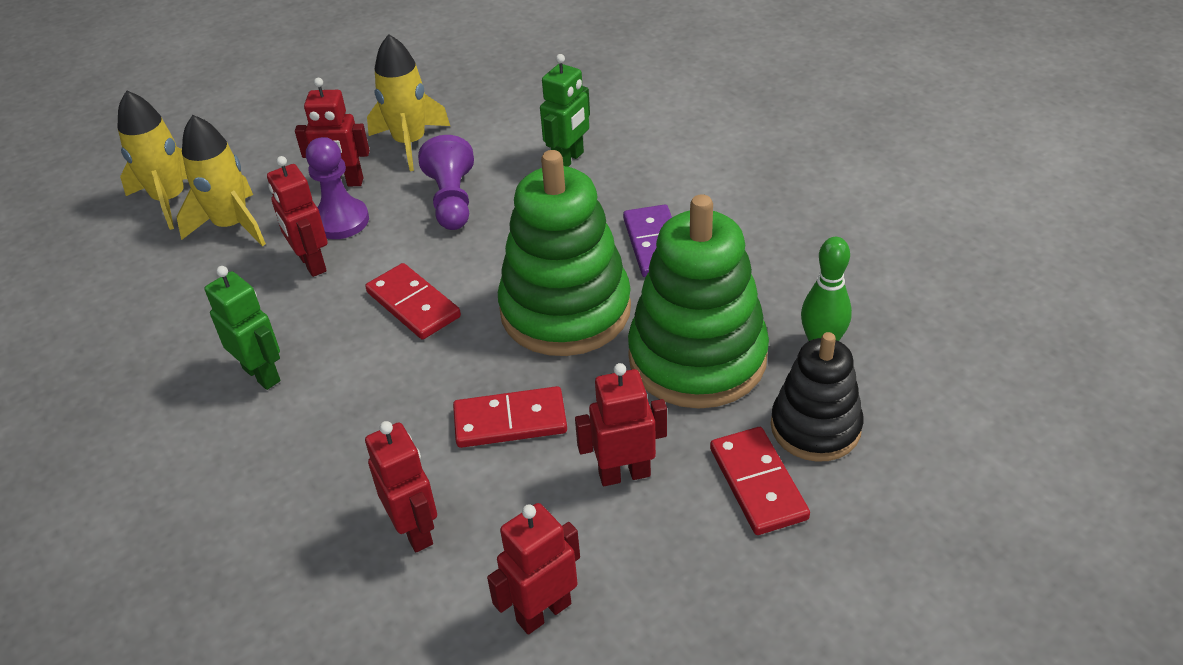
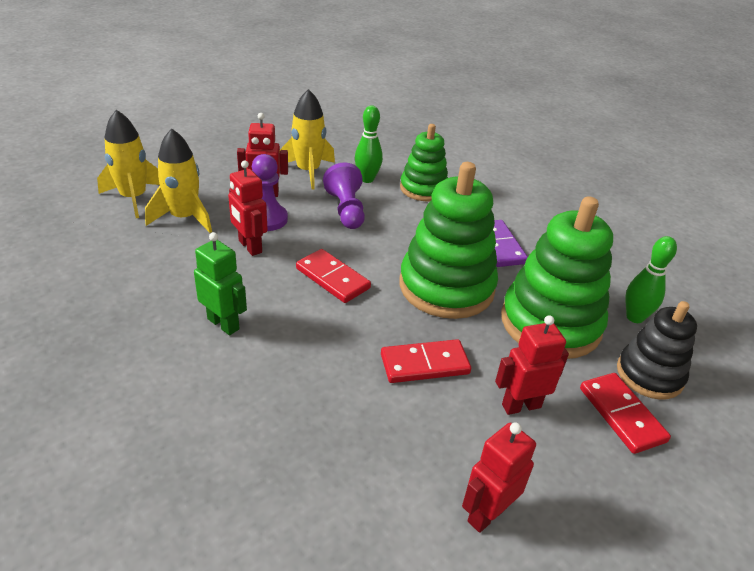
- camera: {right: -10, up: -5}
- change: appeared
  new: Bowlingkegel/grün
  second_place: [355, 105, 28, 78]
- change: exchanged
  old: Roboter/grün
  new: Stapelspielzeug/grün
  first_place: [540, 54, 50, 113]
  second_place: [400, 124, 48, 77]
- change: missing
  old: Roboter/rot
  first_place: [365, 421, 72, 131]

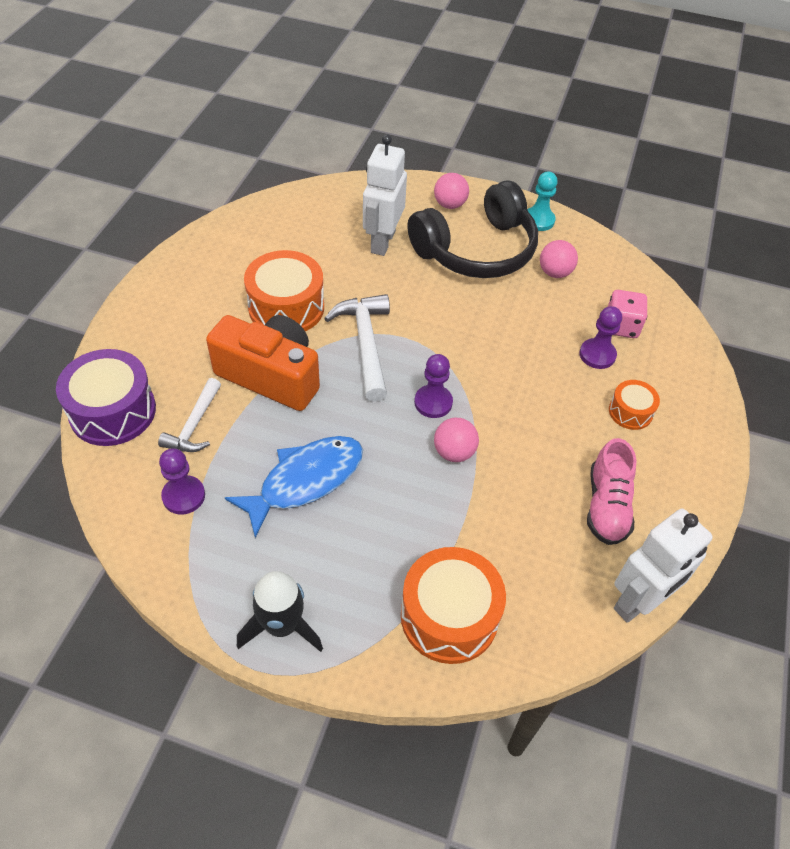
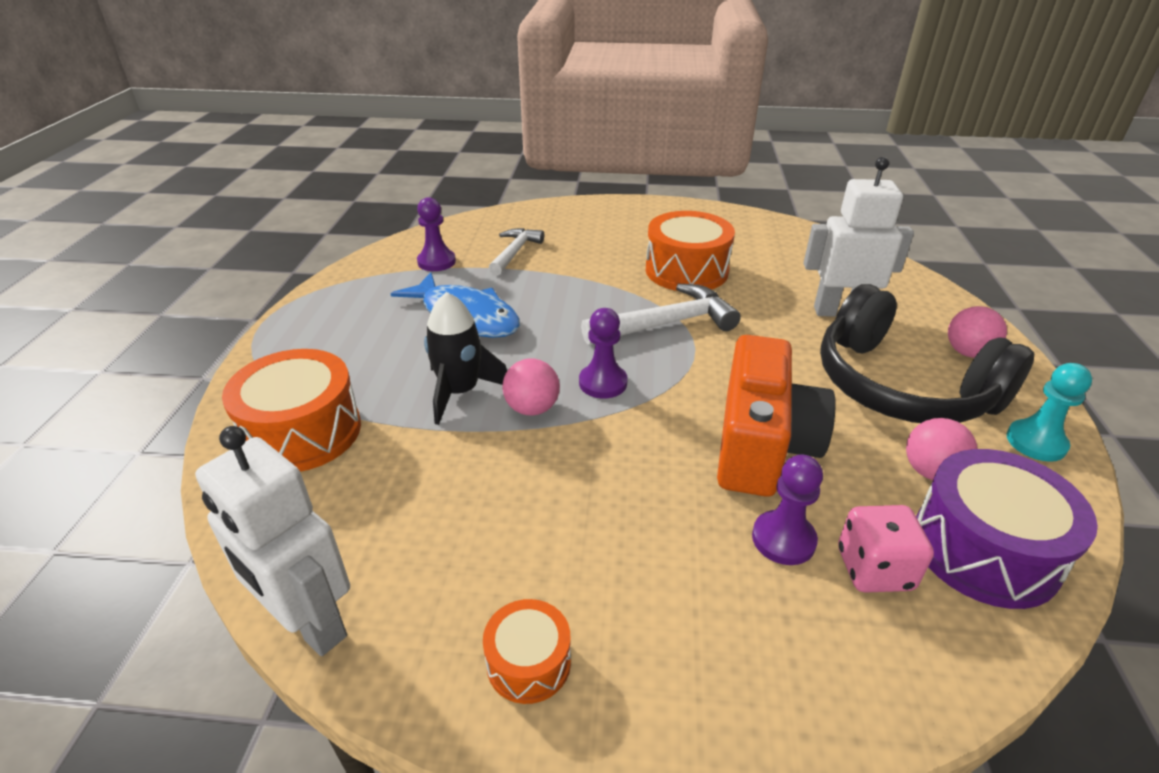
- camera: {right: 80, up: -15}
- change: relocated
  old: Rakete/schwarz
  first_place: [237, 571, 86, 81]
  second_place: [424, 292, 83, 133]
- change: relocated
  old: Trommel/orange
  first_place: [609, 380, 51, 50]
  second_place: [483, 599, 88, 105]
- change: spun
  old: Hammer/weiß
  first_place: [158, 378, 63, 74]
  second_place: [489, 228, 55, 48]
  degrees: 105
- change: relocated
  old: Kamera/orange
  first_place: [206, 315, 114, 96]
  second_place: [717, 335, 119, 162]
- change: relocated
  old: Trommel/lila
  first_place: [56, 349, 100, 97]
  second_place: [916, 449, 182, 160]
- change: missing
  old: Schuh/rosa
  first_place: [587, 438, 50, 107]

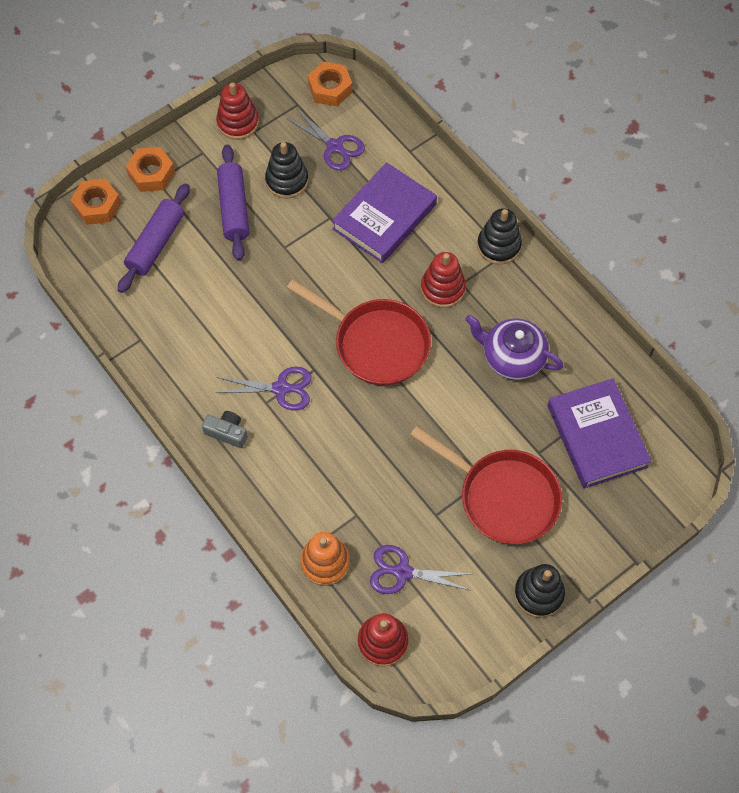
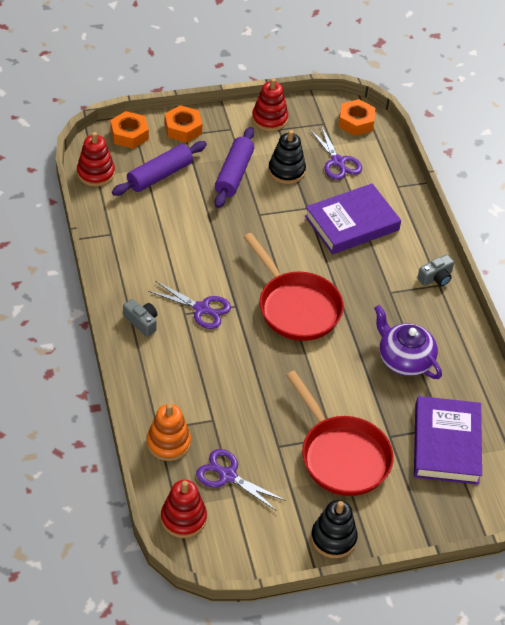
- camera: {right: 20, up: -15}
- change: relocated
  old: Stapelspielzeug/rot
  first_place: [421, 252, 45, 56]
  second_place: [77, 132, 38, 55]
- change: exchanged
  old: Stapelspielzeug/schwarz
  new: Kamera/grau
  first_place: [477, 208, 45, 57]
  second_place: [417, 255, 37, 31]

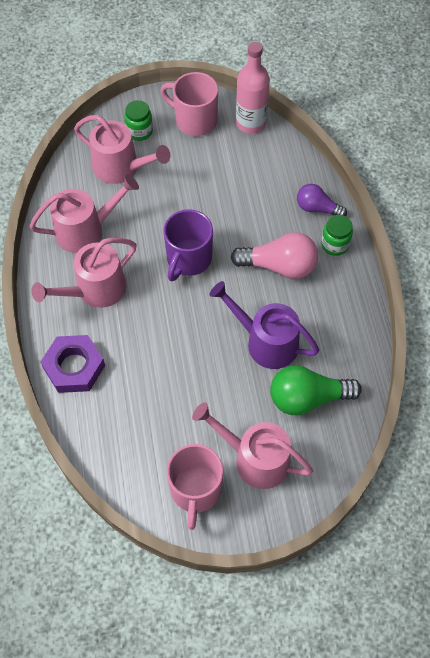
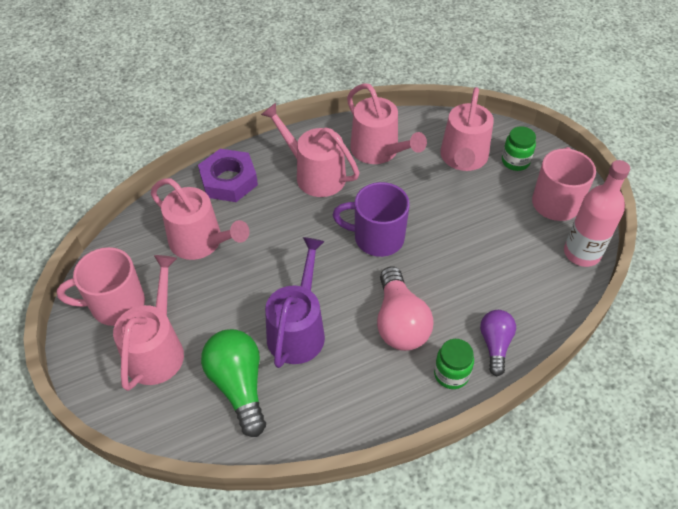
- camera: {right: 75, up: -10}
- change: appeared
  new: Gießkanne/rosa
  second_place: [151, 178, 99, 82]

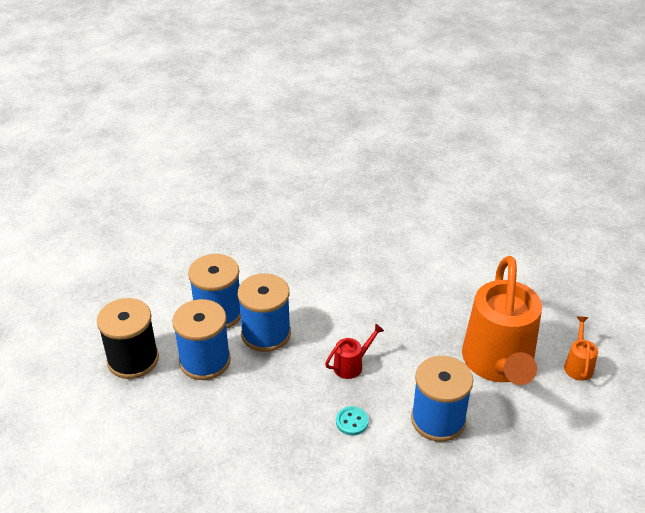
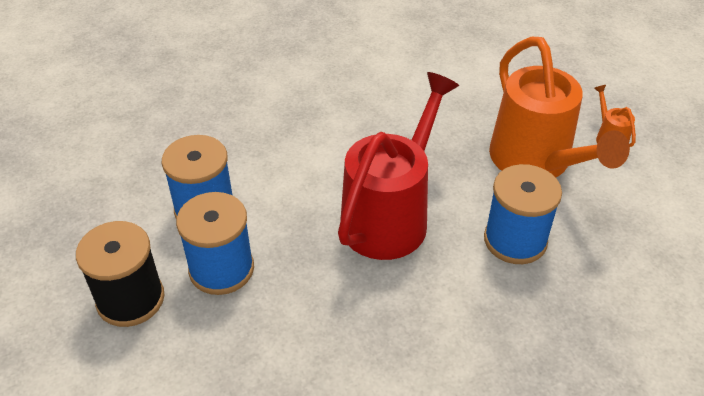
- camera: {right: -25, up: 5}
- change: size
  old: Gießkanne/rot
  first_place: [325, 324, 59, 55]
  second_place: [338, 72, 121, 188]
  factor: 2.5
- change: missing
  old: Garnrolle/blau
  first_place: [238, 273, 53, 79]
- change: missing
  old: Knopf/türkis
  first_place: [336, 406, 33, 30]

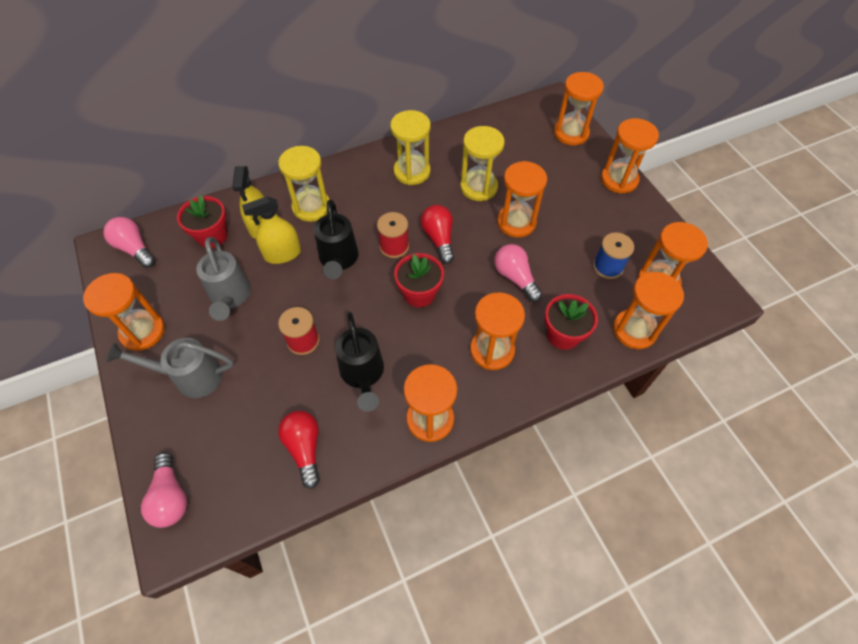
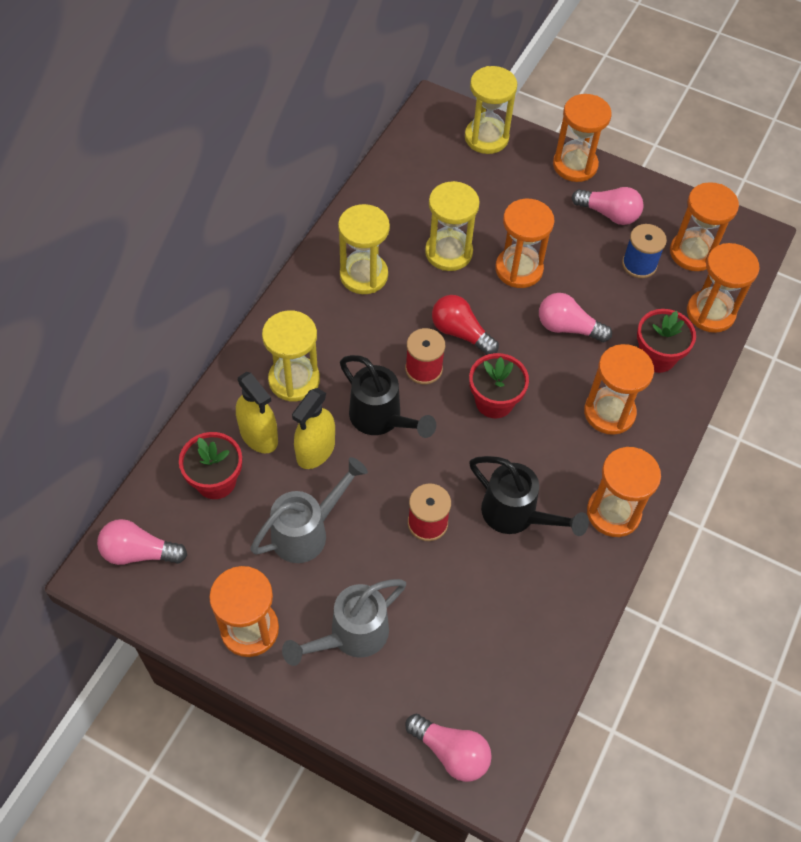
- camera: {right: -40, up: 0}
- change: spun
  old: Gießkanne/grau
  first_place: [196, 237, 55, 84]
  second_place: [250, 457, 118, 106]
  degrees: -75
- change: colour
  old: Sanduhr/orange
  new: Sanduhr/gelb
  first_place: [554, 72, 50, 73]
  second_place: [465, 66, 52, 88]
- change: appeared
  new: Glühbirne/rosa
  second_place: [572, 187, 72, 38]
- change: missing
  old: Glühbirne/rot
  first_place: [278, 411, 42, 78]

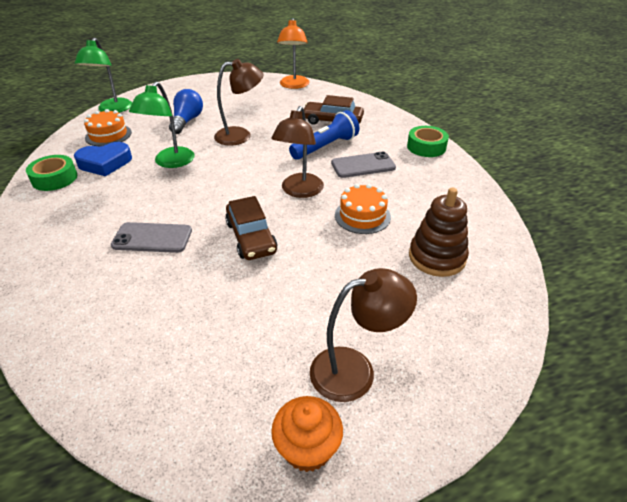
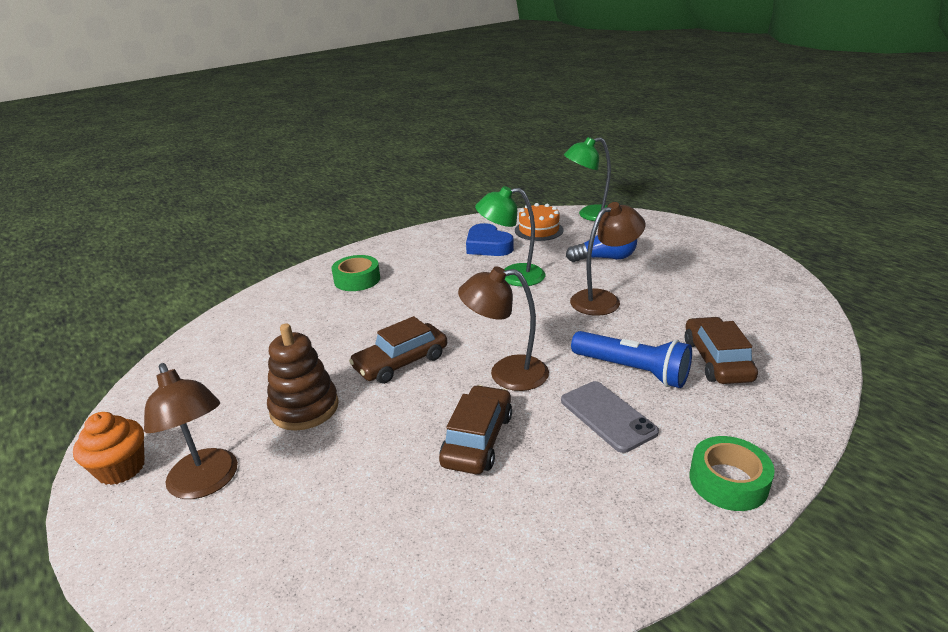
- camera: {right: 75, up: -10}
- change: relocated
  old: Stapelspielzeug/braun
  first_place: [409, 188, 60, 89]
  second_place: [267, 323, 72, 108]
- change: relocated
  old: Klebeband/grün
  first_place: [26, 155, 51, 36]
  second_place: [332, 255, 48, 36]
- change: exchanged
  old: Kuchen/orange
  new: Auto/braun
  first_place: [335, 184, 56, 50]
  second_place: [439, 385, 73, 89]
- change: spun
  old: Lampe/braun
  first_place: [214, 59, 50, 87]
  second_place: [570, 202, 75, 114]
  degrees: -90
- change: missing
  old: Handy/grau
  first_place: [111, 222, 81, 31]
- change: missing
  old: Lampe/orange
  first_place: [277, 18, 33, 71]

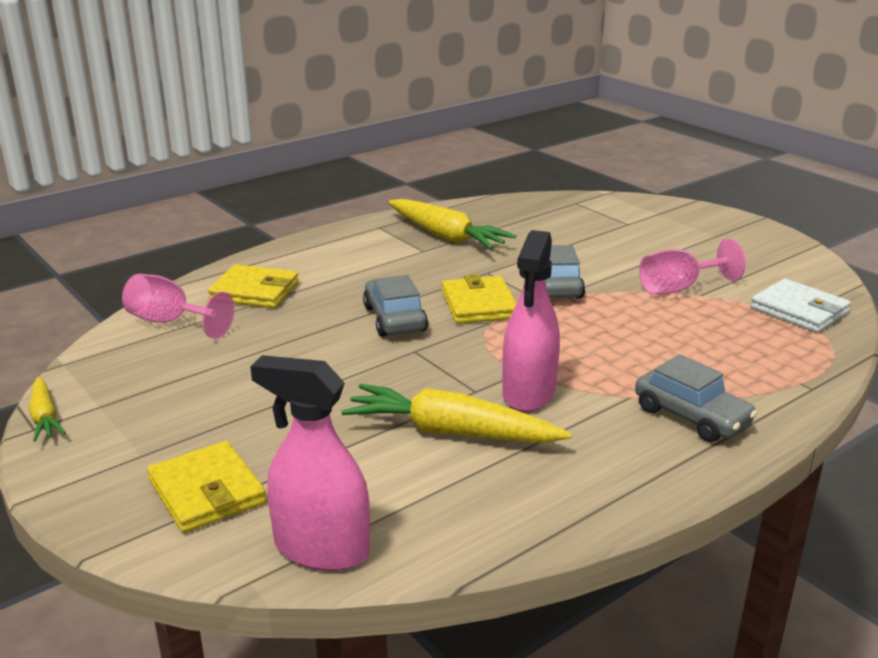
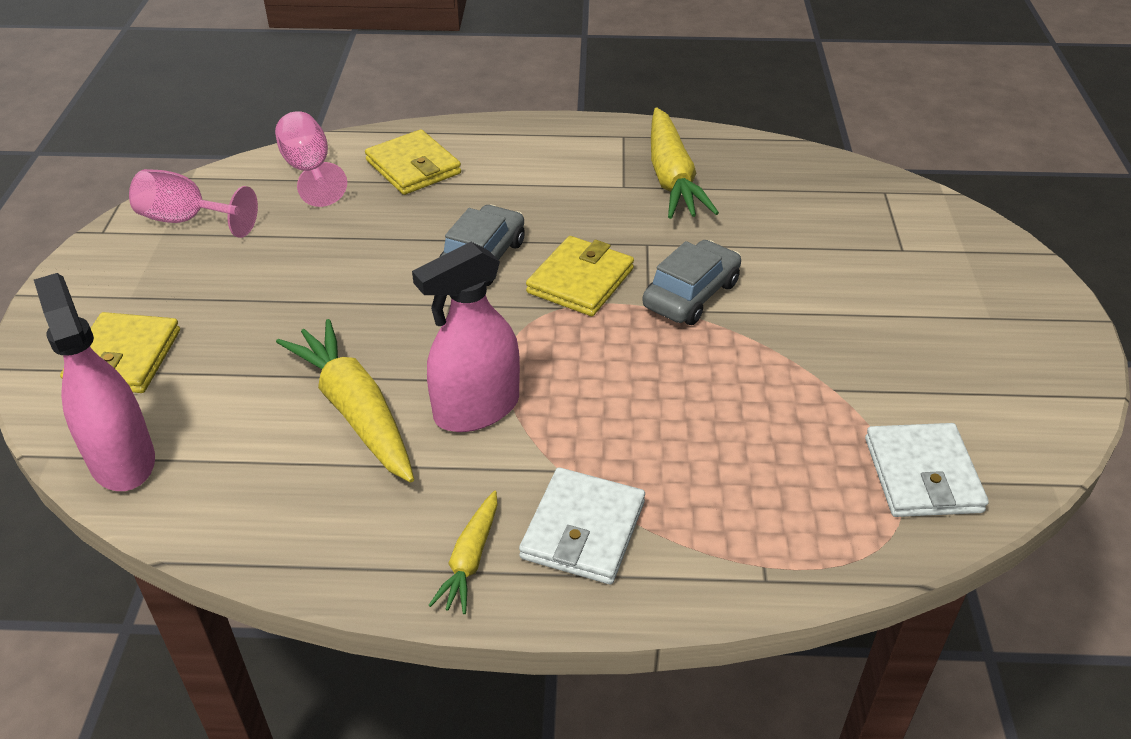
- camera: {right: 40, up: 15}
- change: relocated
  old: Kelch/rosa
  first_place: [639, 238, 107, 57]
  second_place: [129, 169, 129, 69]
- change: relocated
  old: Karotte/gelb
  first_place: [29, 377, 37, 64]
  second_place: [429, 491, 69, 123]
- change: exchanged
  old: Auto/grau
  new: Geldbörse/weiß
  first_place: [635, 354, 122, 88]
  second_place: [519, 467, 126, 117]

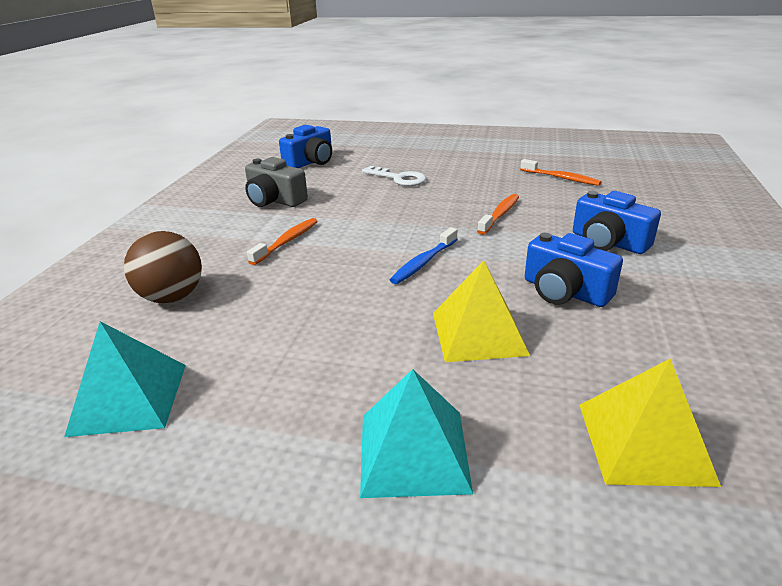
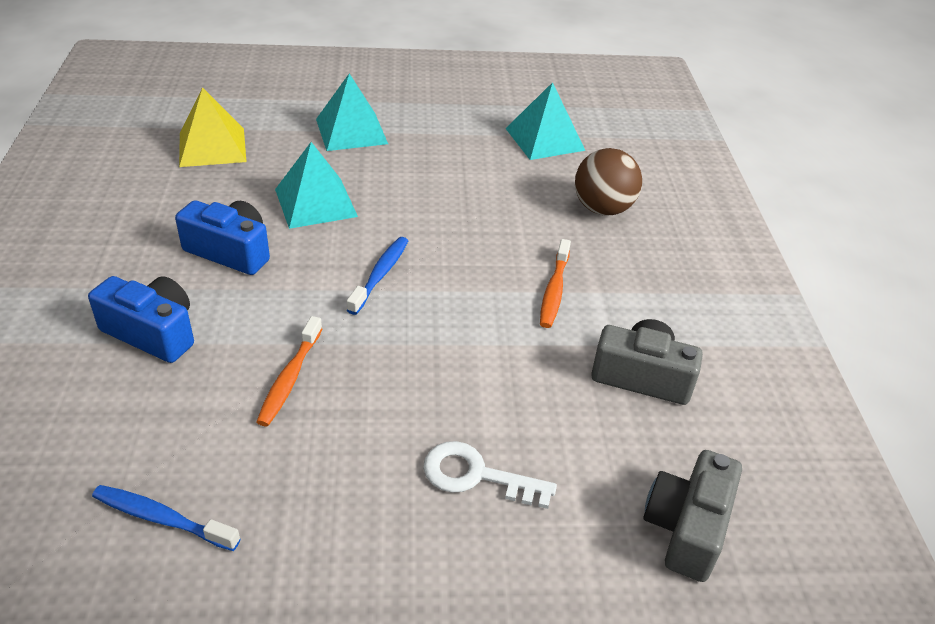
- camera: {right: 160, up: 10}
- change: colour
  old: Zahnbürste/orange
  new: Zahnbürste/blau
  first_place: [520, 159, 82, 27]
  second_place: [92, 485, 149, 66]
- change: colour
  old: Pyramide/gelb
  new: Pyramide/türkis
  first_place: [433, 260, 97, 102]
  second_place: [275, 142, 83, 87]
- change: colour
  old: Kamera/blau
  new: Kamera/grau
  first_place: [279, 125, 53, 43]
  second_place: [643, 450, 99, 132]

